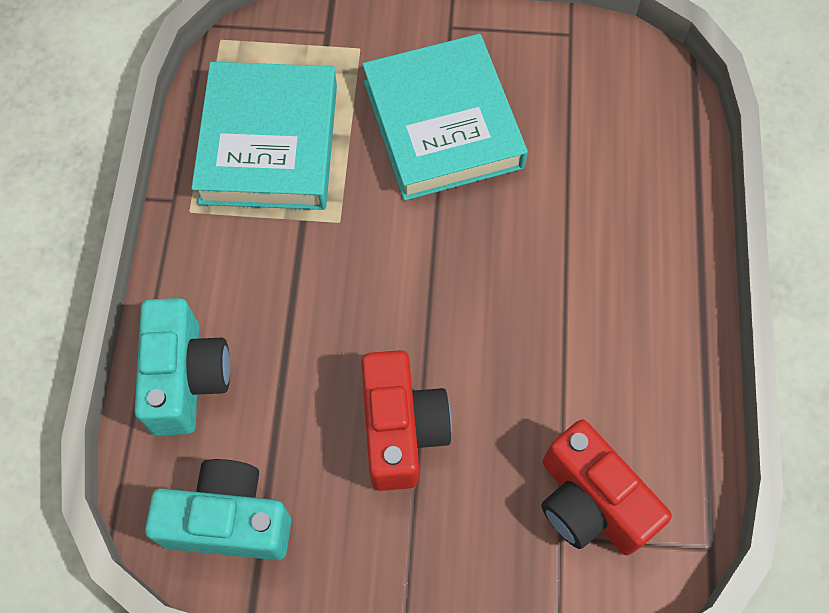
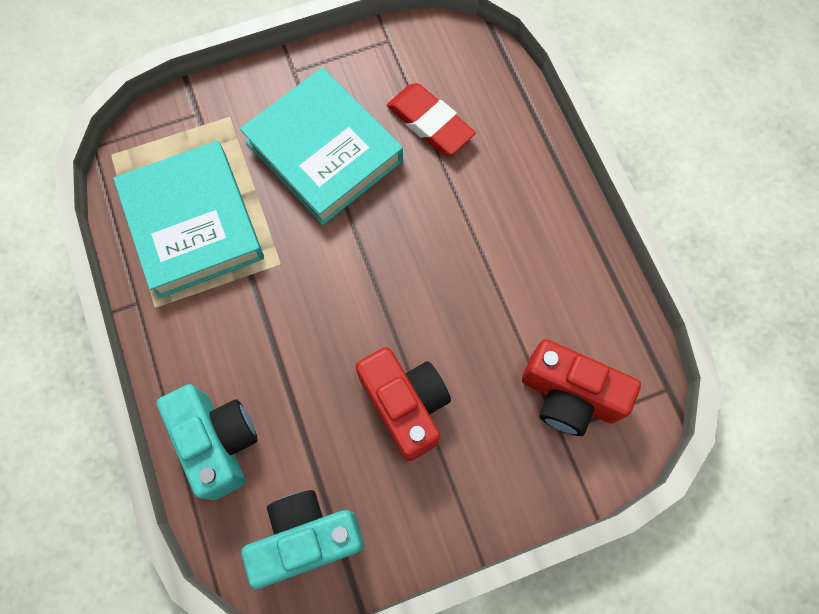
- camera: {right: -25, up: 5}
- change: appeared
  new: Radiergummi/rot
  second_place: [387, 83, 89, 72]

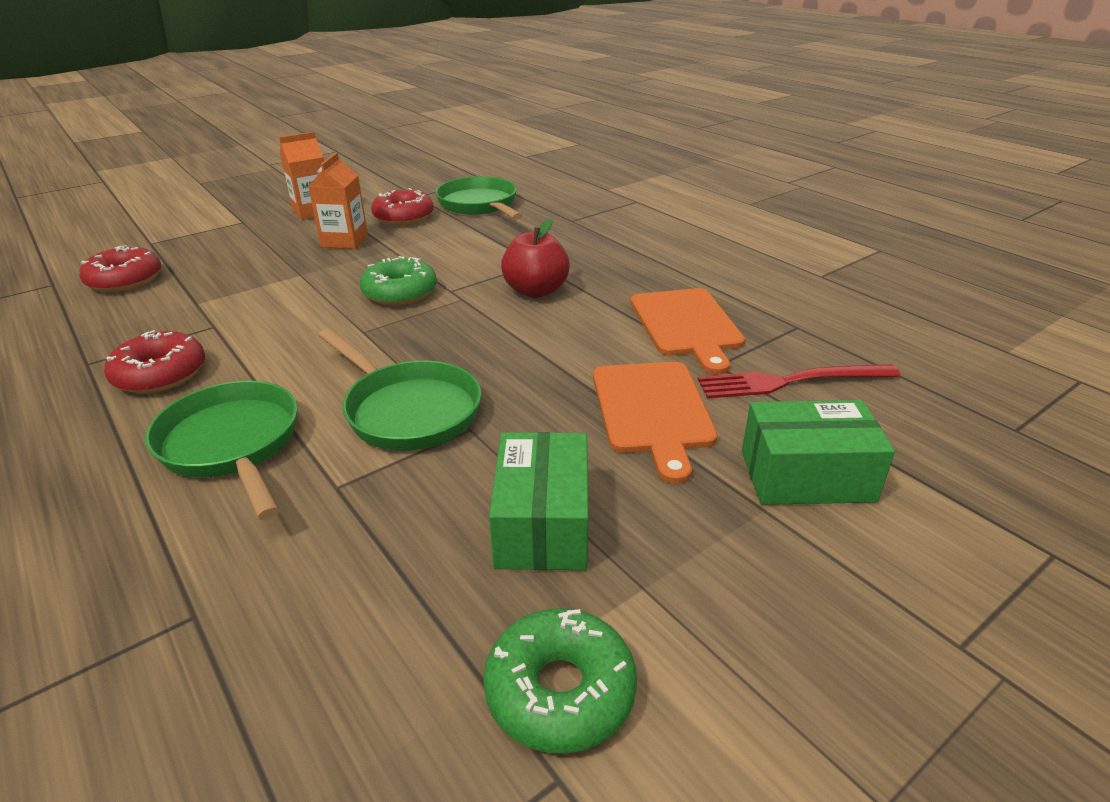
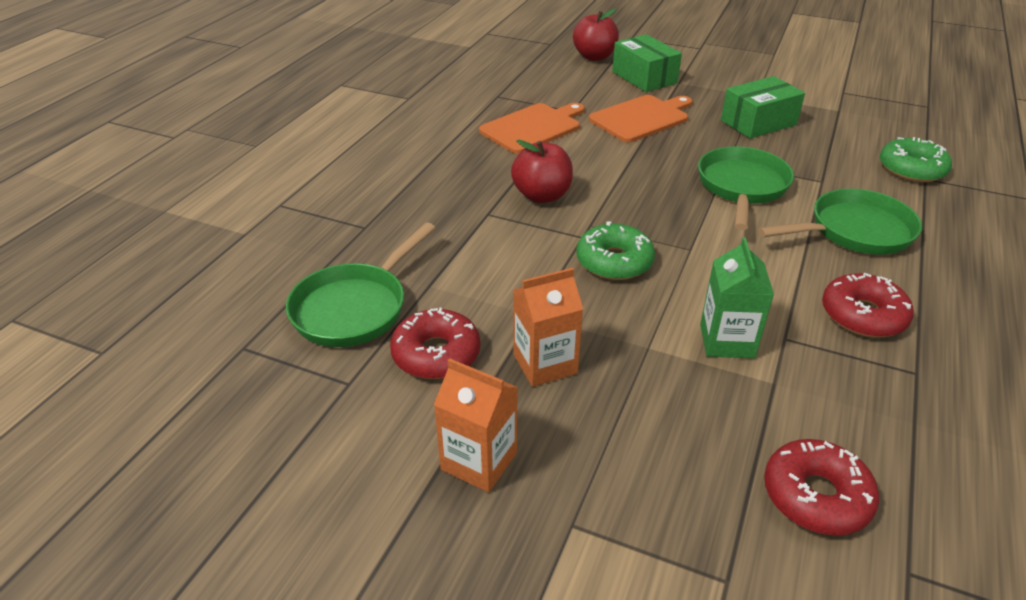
- camera: {right: -120, up: 5}
- change: appeared
  new: Apfel/rot
  second_place: [573, 9, 46, 52]
- change: appeared
  new: Getränkekarton/grün
  second_place: [700, 237, 74, 121]
- change: spun
  old: Pfanne/grün
  first_place: [145, 381, 152, 139]
  second_place: [758, 189, 164, 66]
  degrees: -135
- change: relocated
  old: Donut/grün
  first_place: [483, 608, 154, 146]
  second_place: [880, 137, 72, 45]
- change: missing
  old: Gabel/rot
  first_place: [697, 364, 204, 35]

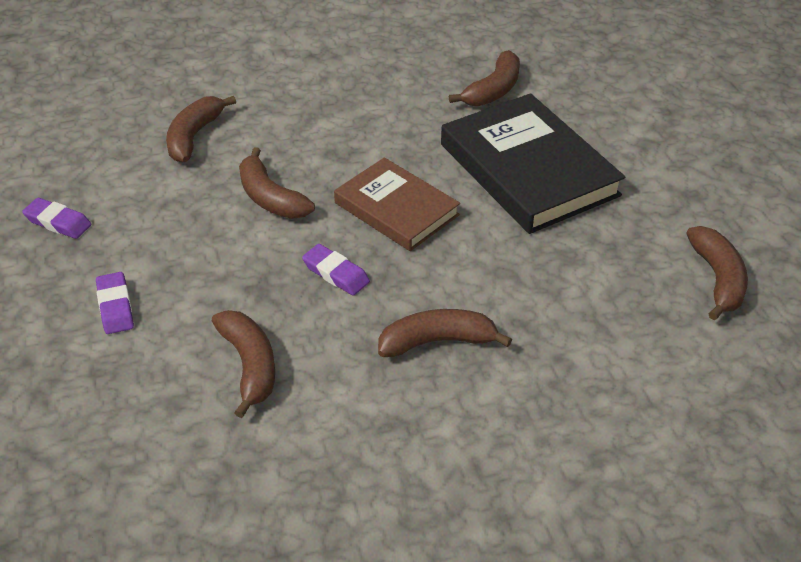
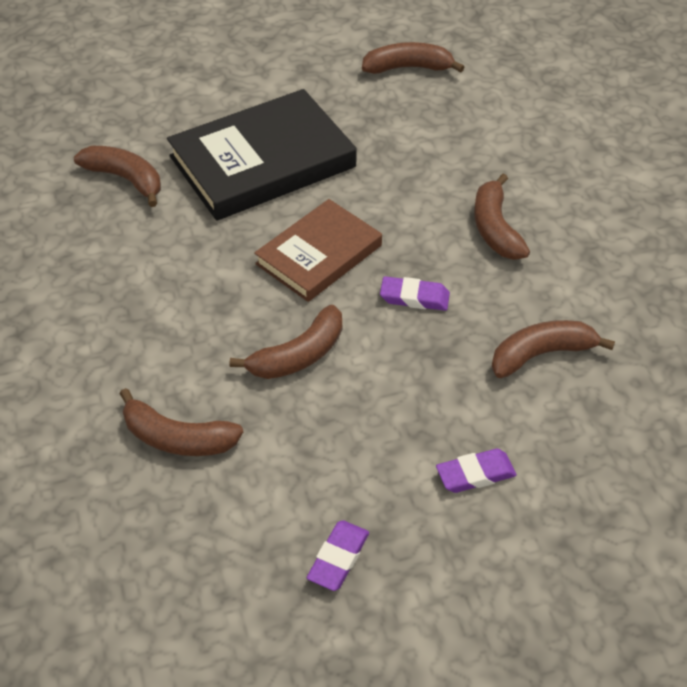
- camera: {right: -90, up: 5}
- change: spun
  old: Radiergummi/lila
  first_place: [302, 244, 68, 52]
  second_place: [380, 276, 70, 35]
  degrees: 60

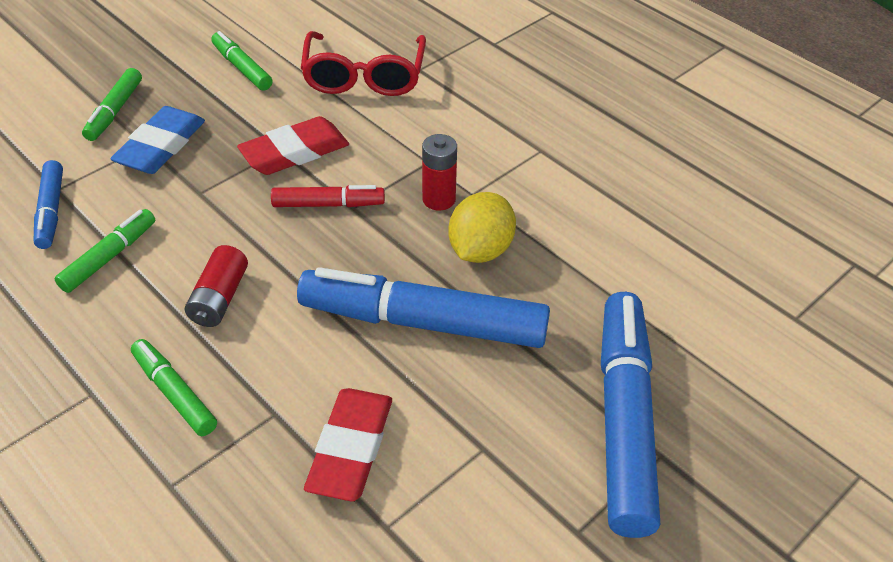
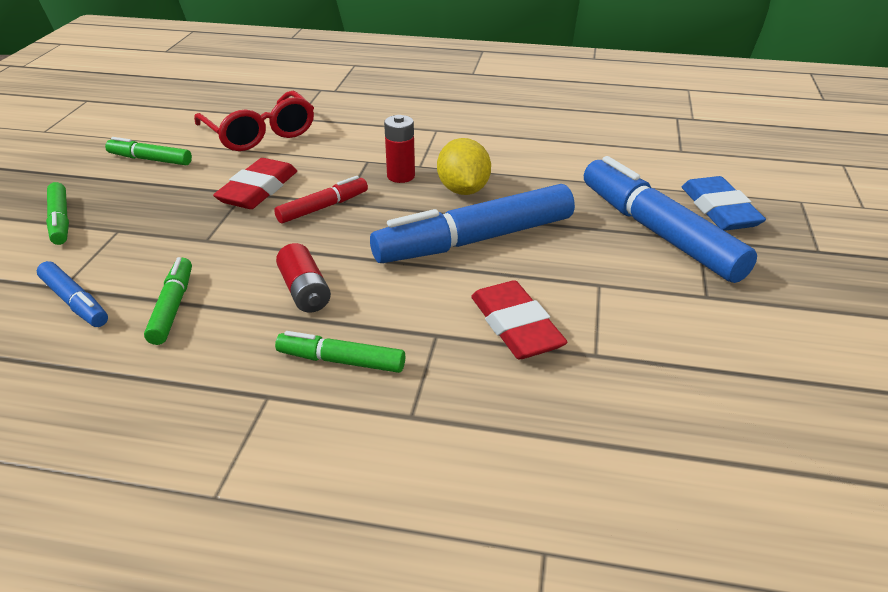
- camera: {right: -35, up: -10}
- change: relocated
  old: Radiergummi/blau
  first_place: [110, 106, 95, 68]
  second_place: [682, 176, 84, 55]

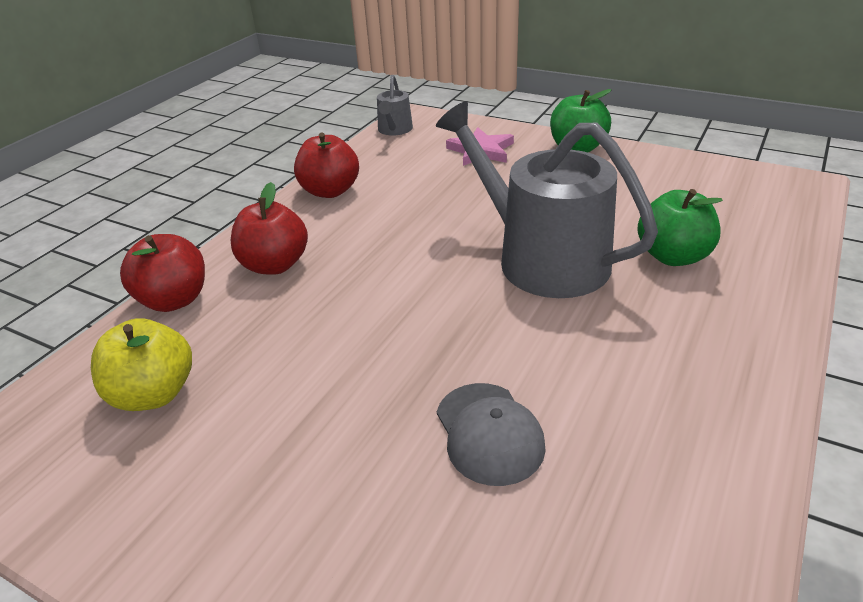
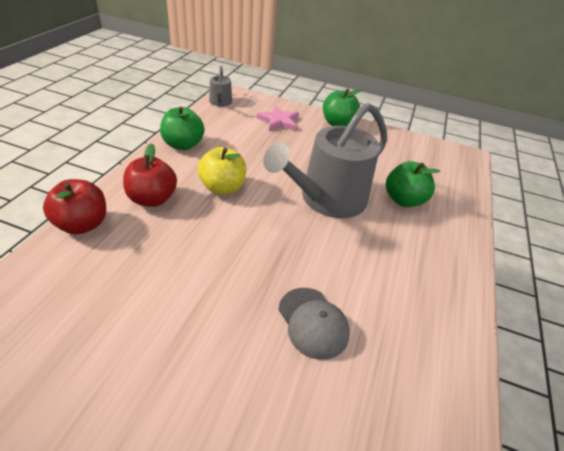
- camera: {right: -15, up: 5}
- change: colour
  old: Apfel/rot
  new: Apfel/grün
  first_place: [294, 132, 65, 66]
  second_place: [160, 106, 45, 44]
- change: relocated
  old: Apfel/gelb
  first_place: [91, 318, 101, 93]
  second_place: [197, 147, 49, 48]
- change: spun
  old: Gießkanne/grau
  first_place: [436, 101, 222, 197]
  second_place: [263, 103, 124, 115]
  degrees: -75

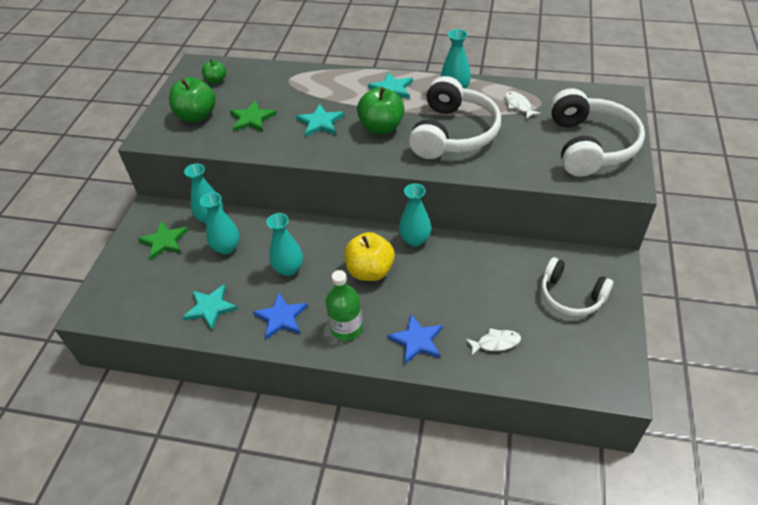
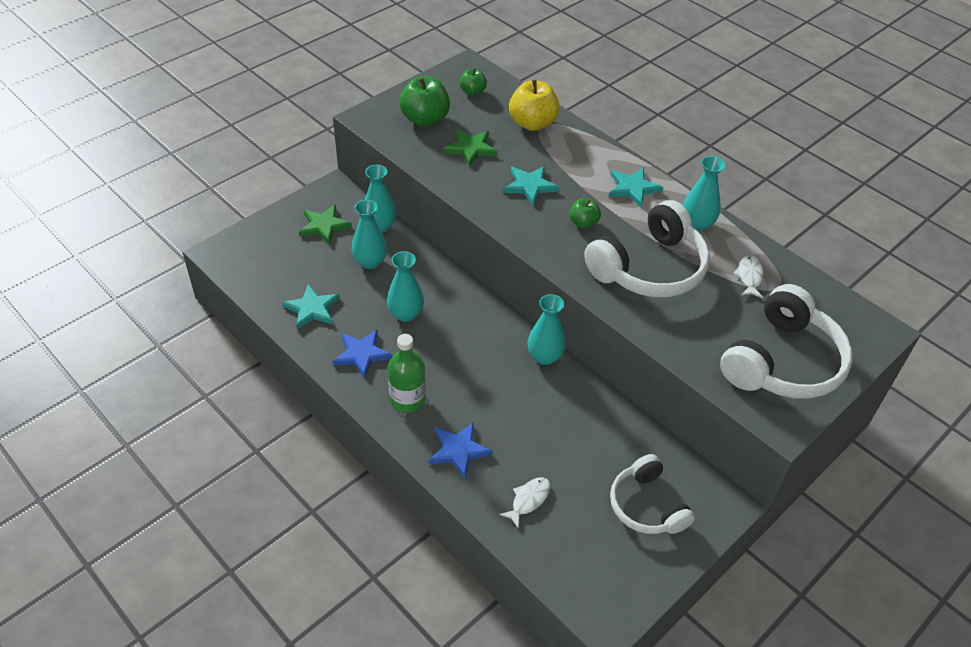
- camera: {right: 30, up: 0}
- change: spun
  old: Fisch/weiß
  first_place: [466, 328, 55, 28]
  second_place: [499, 477, 51, 51]
  degrees: -75
- change: relocated
  old: Apfel/gelb
  first_place: [344, 232, 51, 49]
  second_place: [509, 79, 51, 52]
- change: size
  old: Apfel/grün
  first_place: [357, 87, 47, 47]
  second_place: [570, 198, 31, 30]
  factor: 0.56

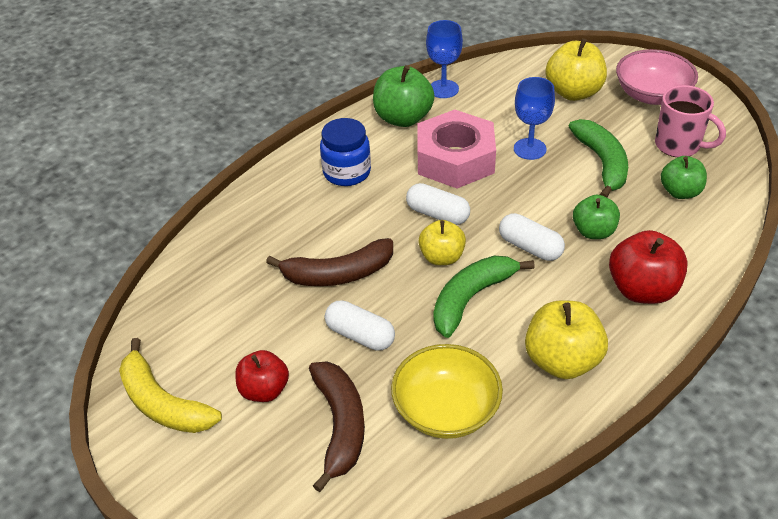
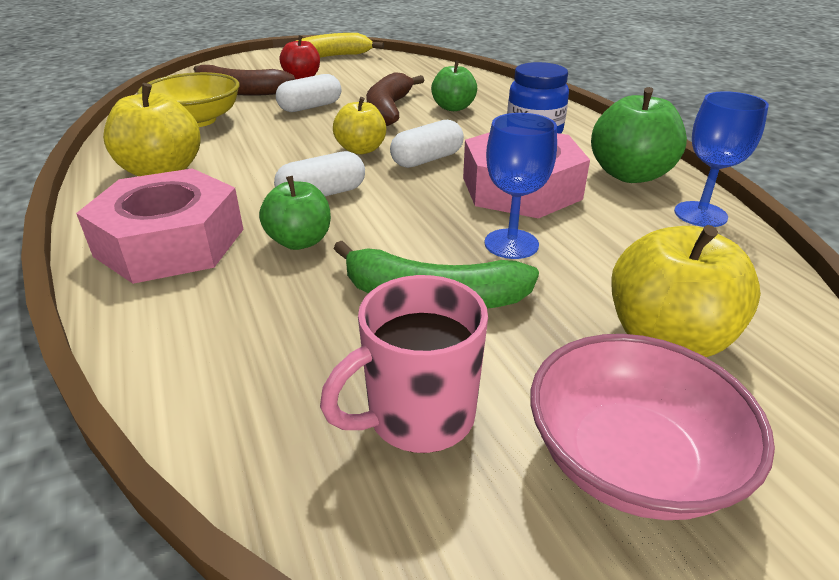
- camera: {right: 110, up: -10}
- change: exchanged
  old: Apfel/rot
  new: Sechskantmutter/rosa
  first_place: [609, 230, 79, 74]
  second_place: [76, 168, 168, 116]
- change: relocated
  old: Apfel/grün
  first_place: [661, 156, 46, 43]
  second_place: [431, 60, 46, 51]
- change: missing
  old: Banane/grün
  first_place: [433, 256, 102, 82]

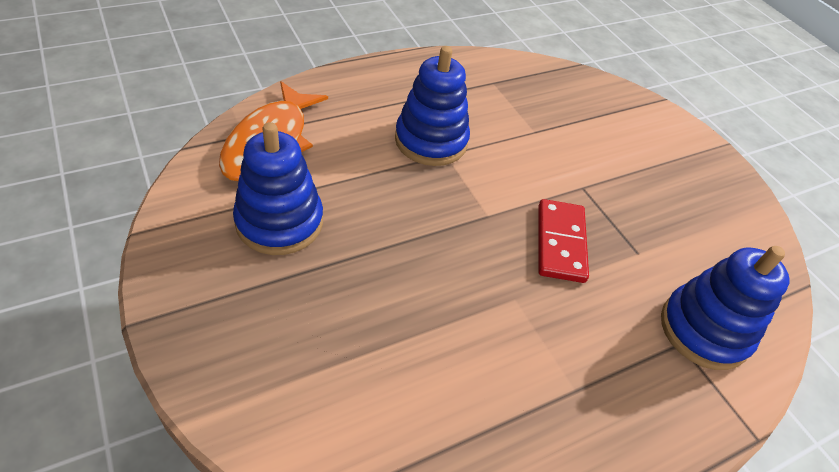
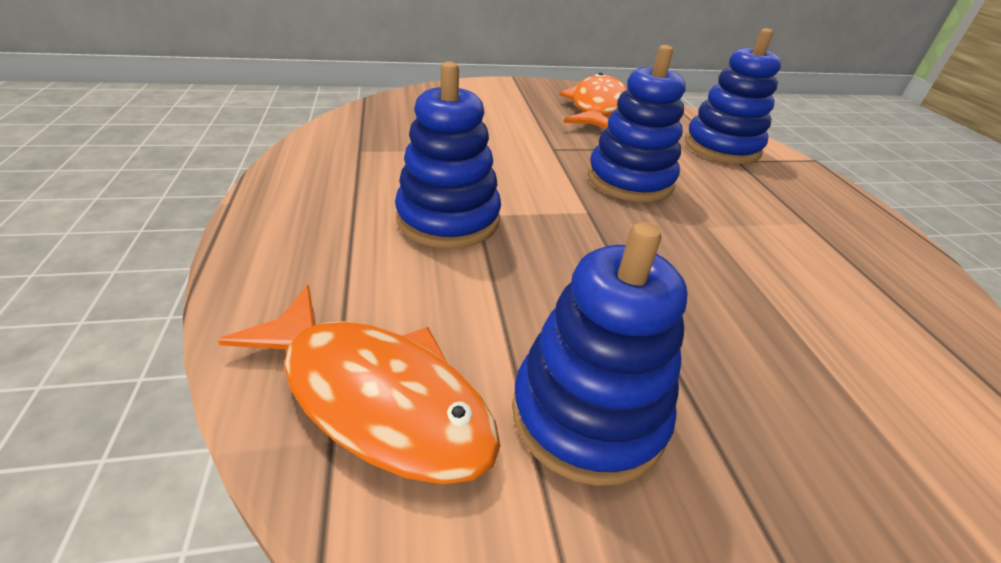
- camera: {right: -70, up: -10}
- change: appeared
  new: Fisch/orange
  second_place: [559, 73, 68, 55]
- change: exchanged
  old: Dominostein/rot
  new: Stapelspielzeug/blau
  first_place: [539, 199, 50, 84]
  second_place: [587, 45, 99, 157]

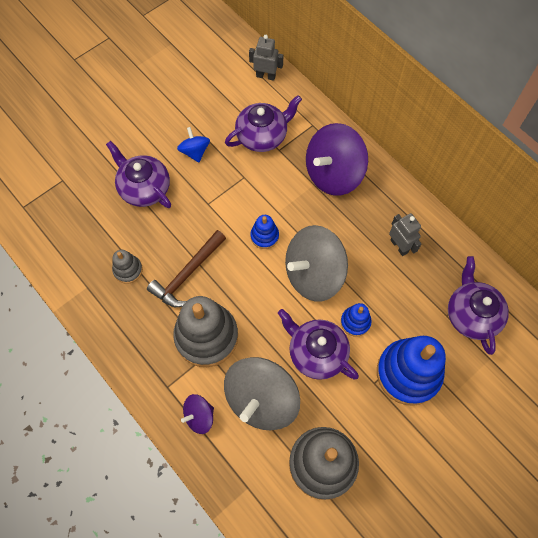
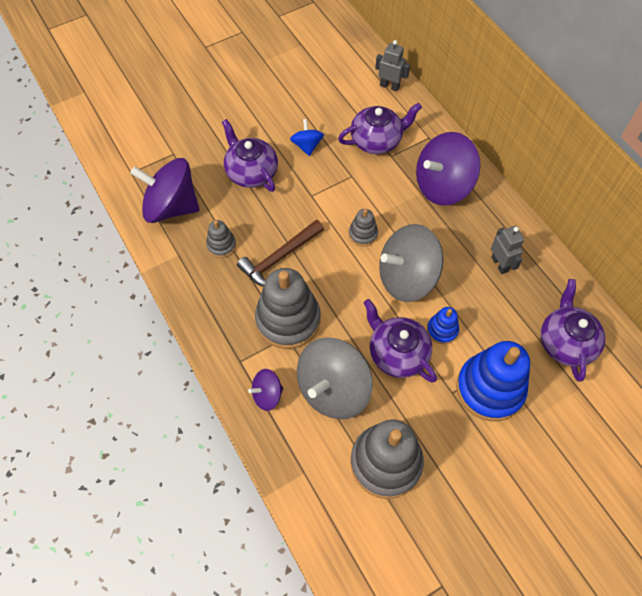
- camera: {right: 10, up: -5}
- change: appeared
  new: Kreisel/lila
  second_place: [130, 158, 69, 65]
- change: colour
  old: Stapelspielzeug/blau
  new: Stapelspielzeug/grau
  first_place: [250, 215, 29, 34]
  second_place: [349, 209, 29, 37]

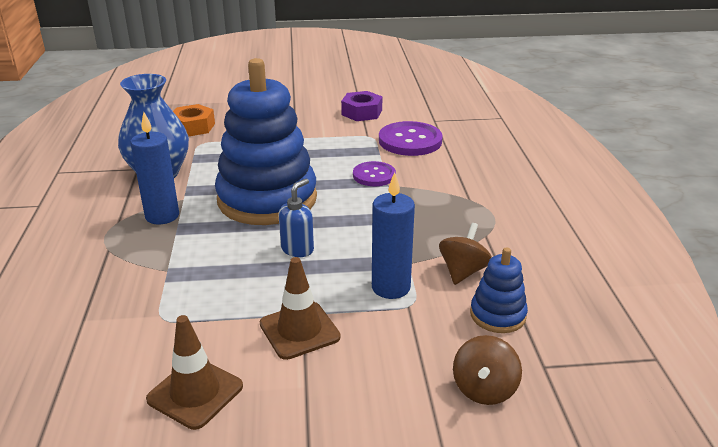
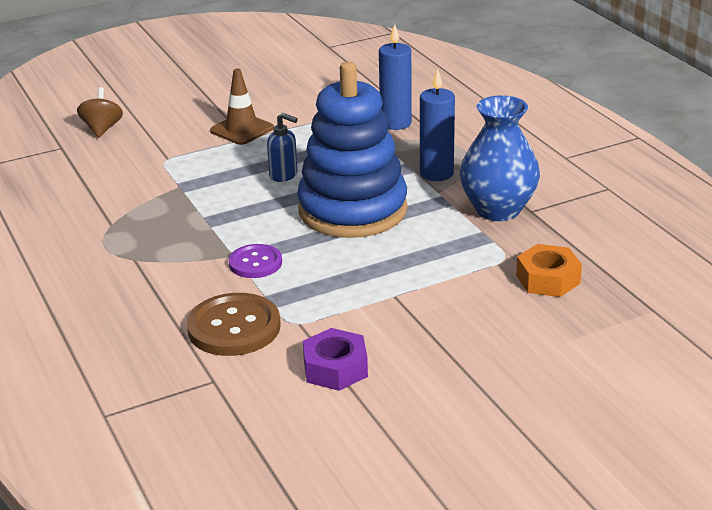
- camera: {right: 160, up: 0}
- change: colour
  old: Knopf/lila
  new: Knopf/braun
  first_place: [379, 121, 64, 35]
  second_place: [187, 293, 94, 63]
- change: spun
  old: Seifenspender/blau
  first_place: [279, 179, 35, 78]
  second_place: [267, 113, 31, 69]
  degrees: -75
- change: relocated
  old: Kerze/blau
  first_place: [372, 172, 43, 127]
  second_place: [379, 24, 33, 106]
- change: missing
  old: Leitkegel/braun
  first_place: [146, 315, 97, 115]
- change: missing
  old: Kreisel/braun
  first_place: [439, 223, 53, 62]
- change: missing
  old: Stapelspielzeug/blau
  first_place: [470, 247, 58, 86]

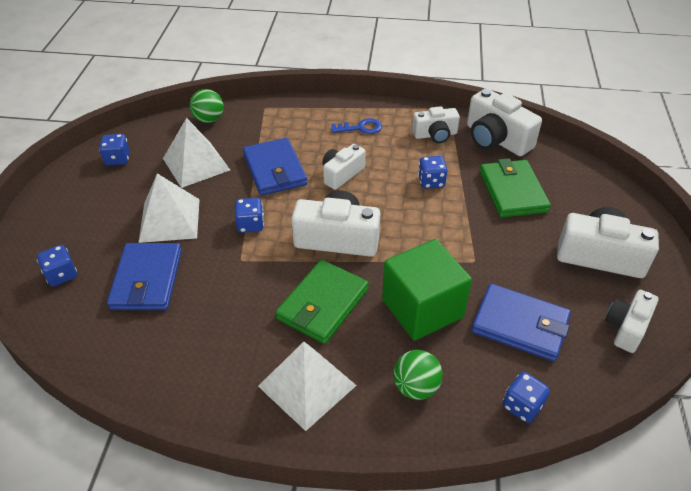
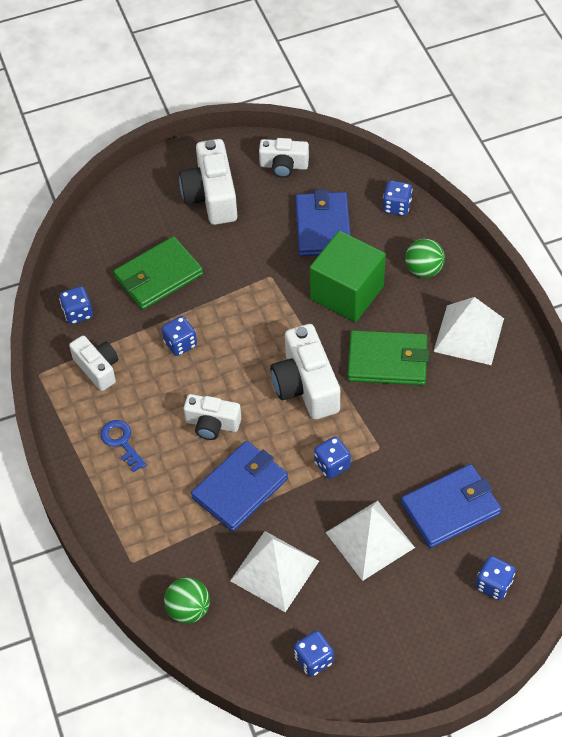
- camera: {right: -115, up: 10}
- change: exchanged
  old: Kamera/weiß
  new: Spielwürfel/blau
  first_place: [467, 88, 75, 68]
  second_place: [59, 286, 34, 38]

